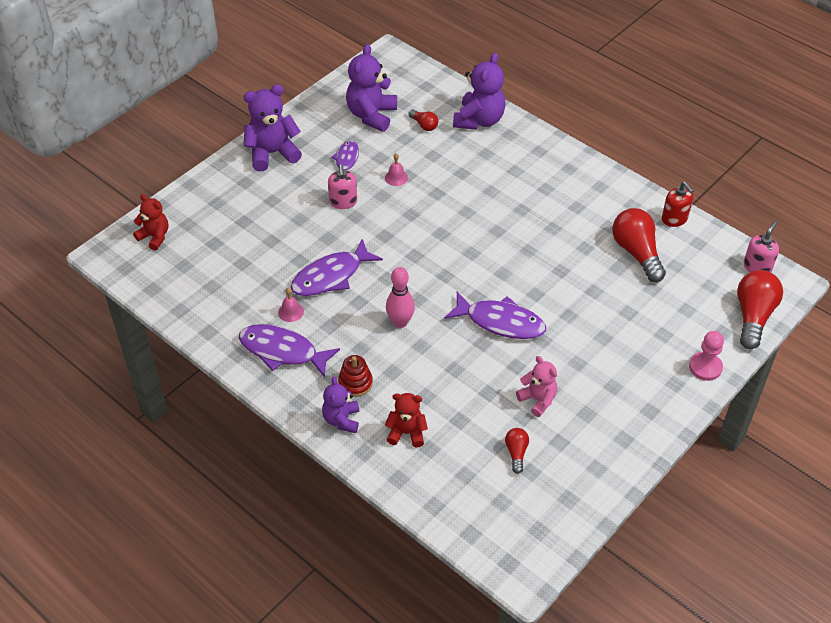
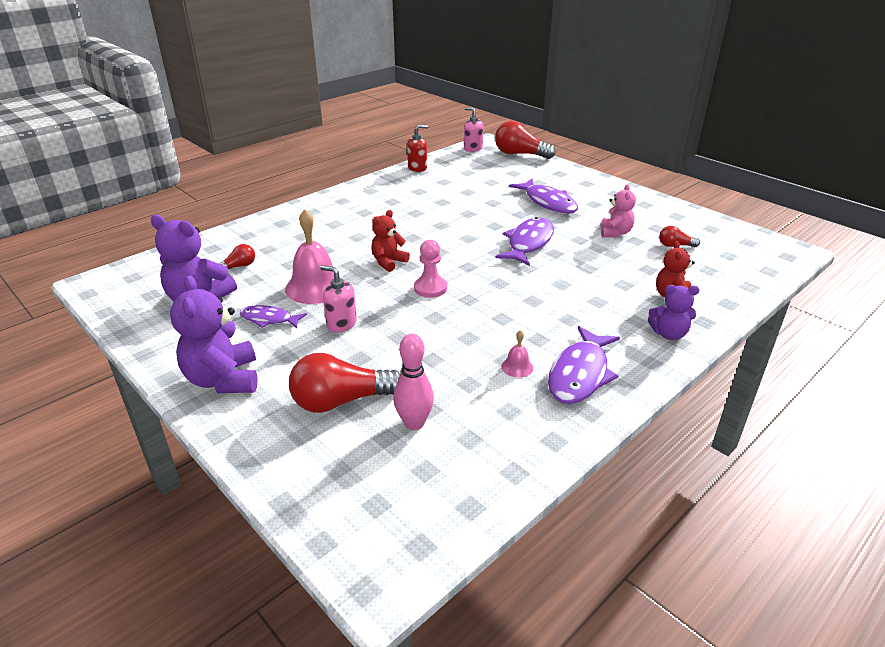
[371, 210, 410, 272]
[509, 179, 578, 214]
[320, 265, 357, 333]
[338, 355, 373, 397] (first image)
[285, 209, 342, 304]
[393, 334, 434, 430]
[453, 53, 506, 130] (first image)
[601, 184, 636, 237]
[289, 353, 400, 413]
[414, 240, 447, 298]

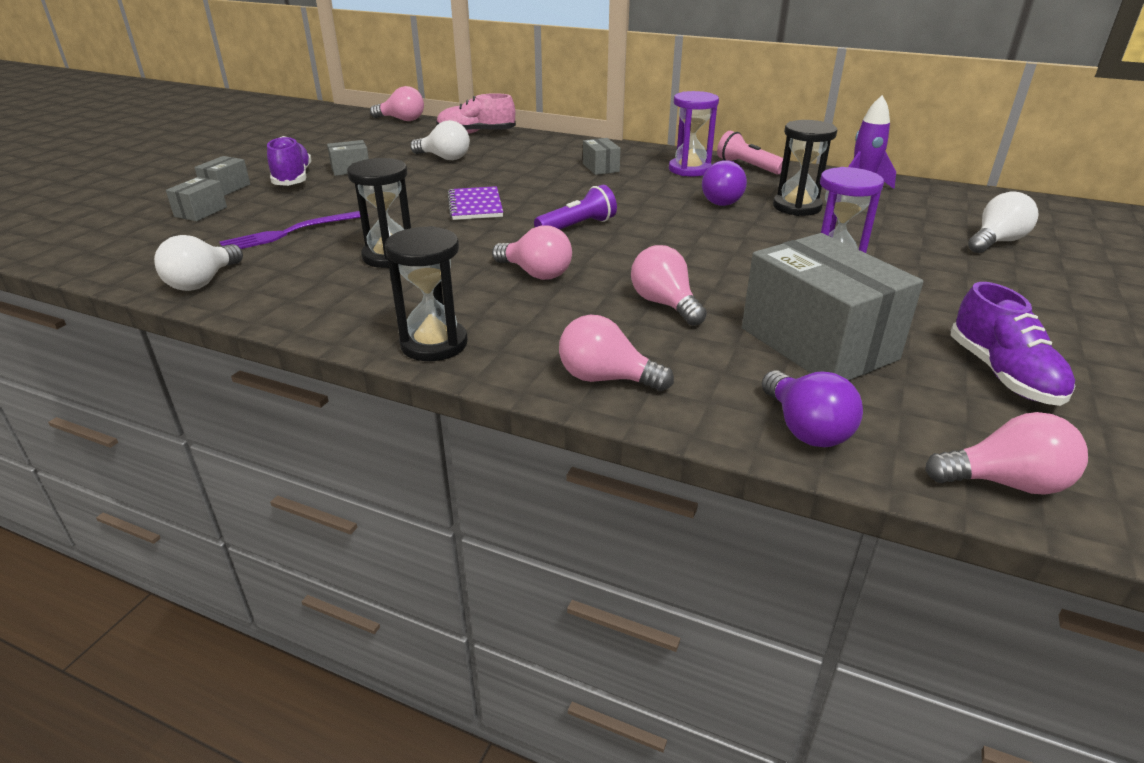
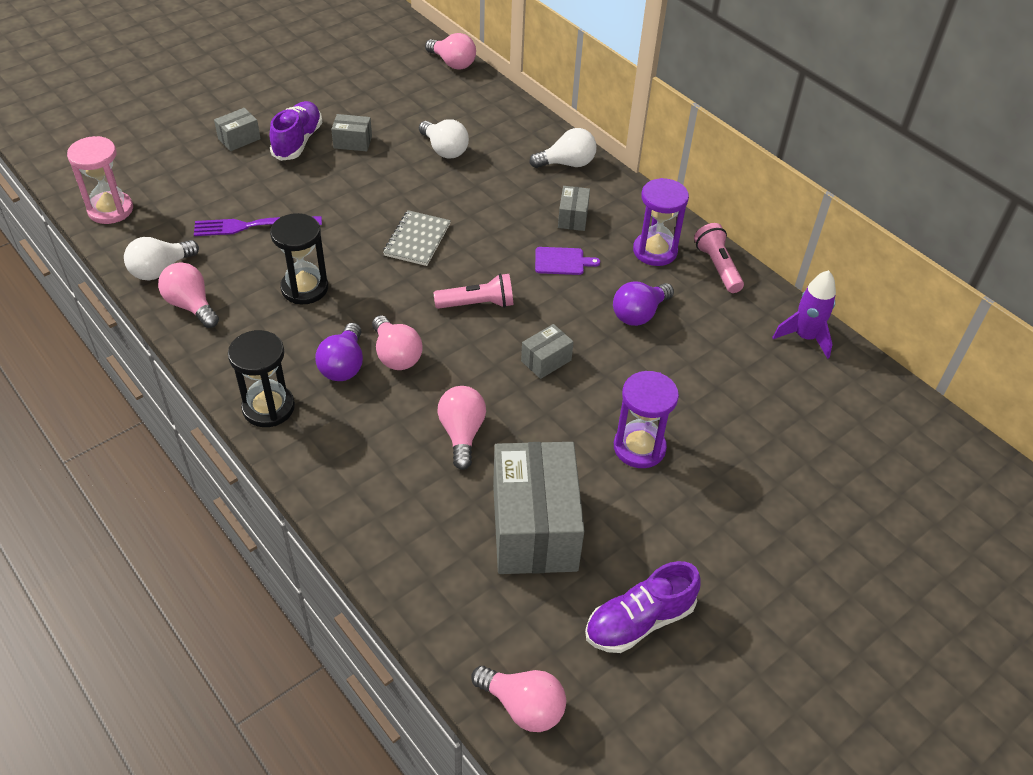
[521, 324, 574, 379]
[436, 93, 516, 134] (first image)
[383, 210, 451, 266]
[433, 273, 514, 309]
[158, 262, 219, 328]
[315, 323, 363, 381]
[773, 120, 837, 216] (first image)
[585, 561, 701, 653]
[529, 128, 597, 168]
[67, 136, 133, 224]
[535, 247, 600, 275]

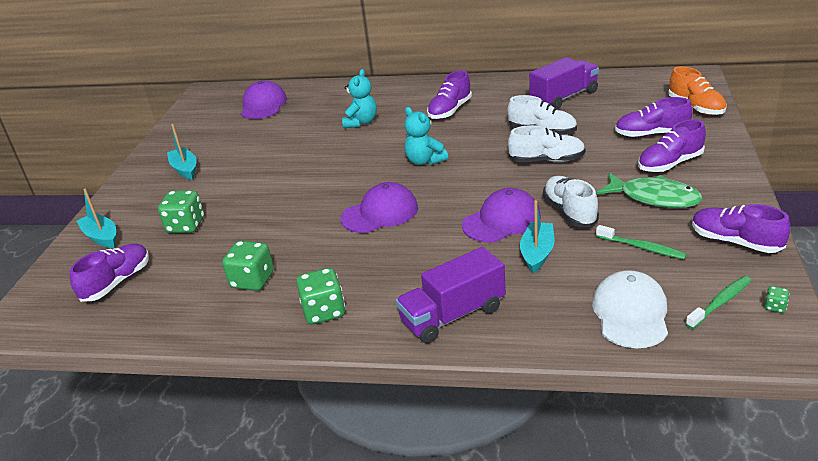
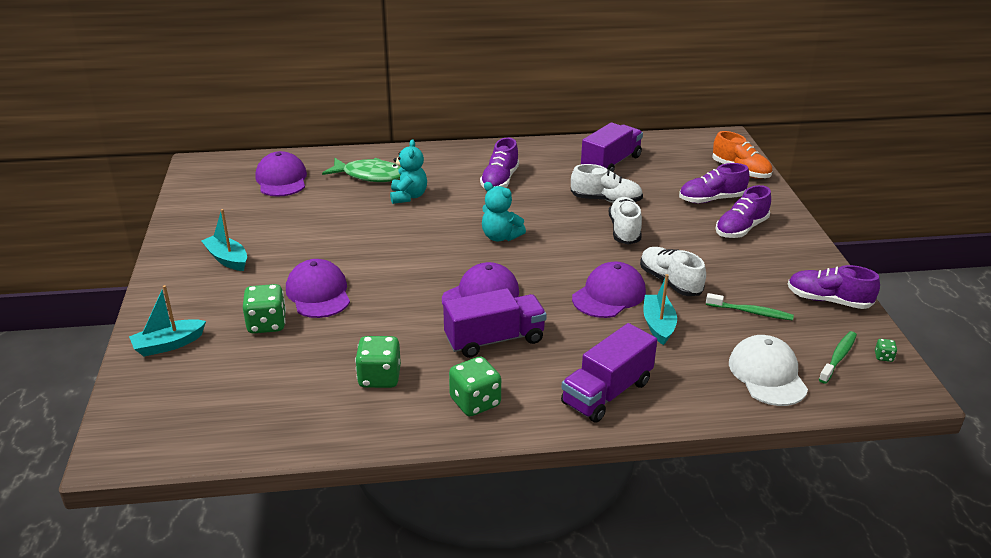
[69, 243, 149, 302] (first image)
[129, 285, 206, 357]
[609, 197, 642, 245]
[322, 158, 401, 182]
[286, 259, 350, 318]
[443, 288, 547, 358]

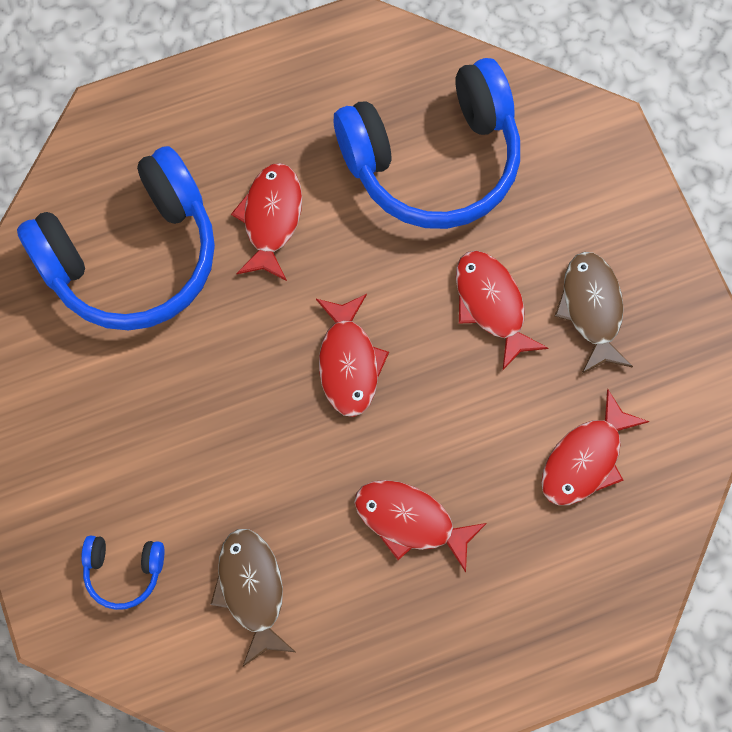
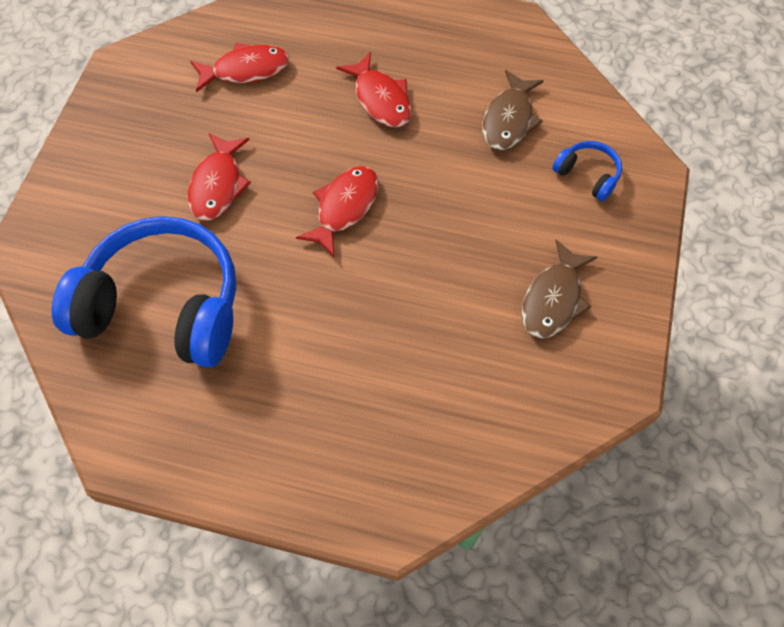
[17, 146, 215, 331] (first image)
[231, 163, 302, 281] (first image)
[522, 240, 598, 338]

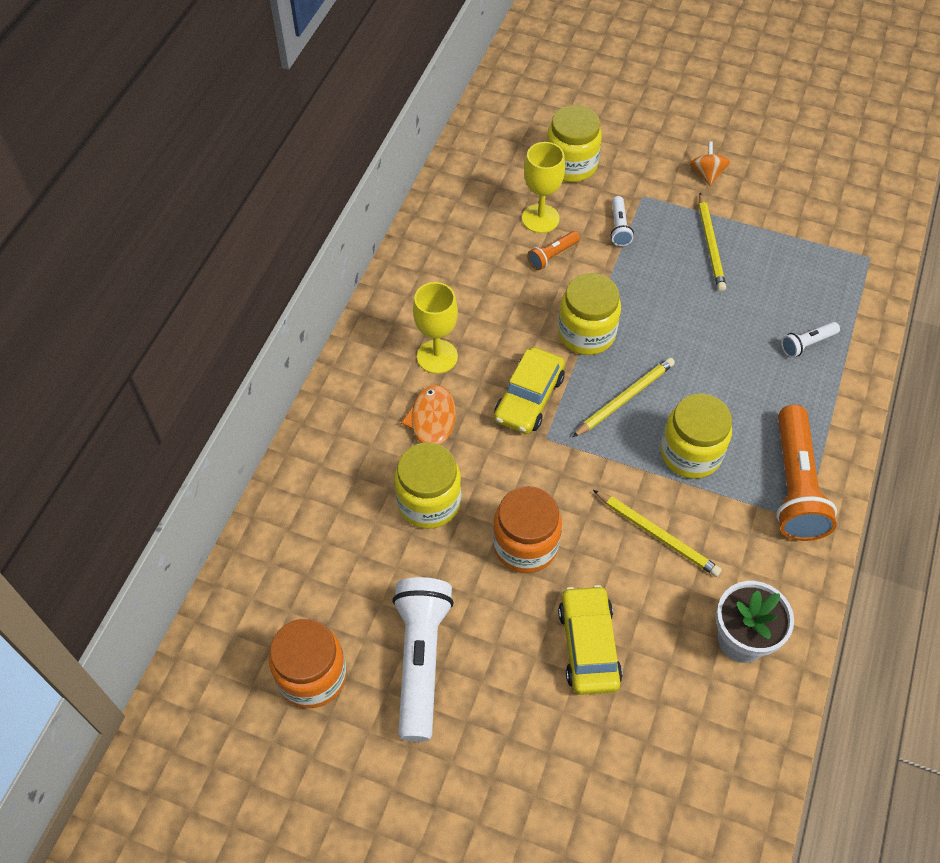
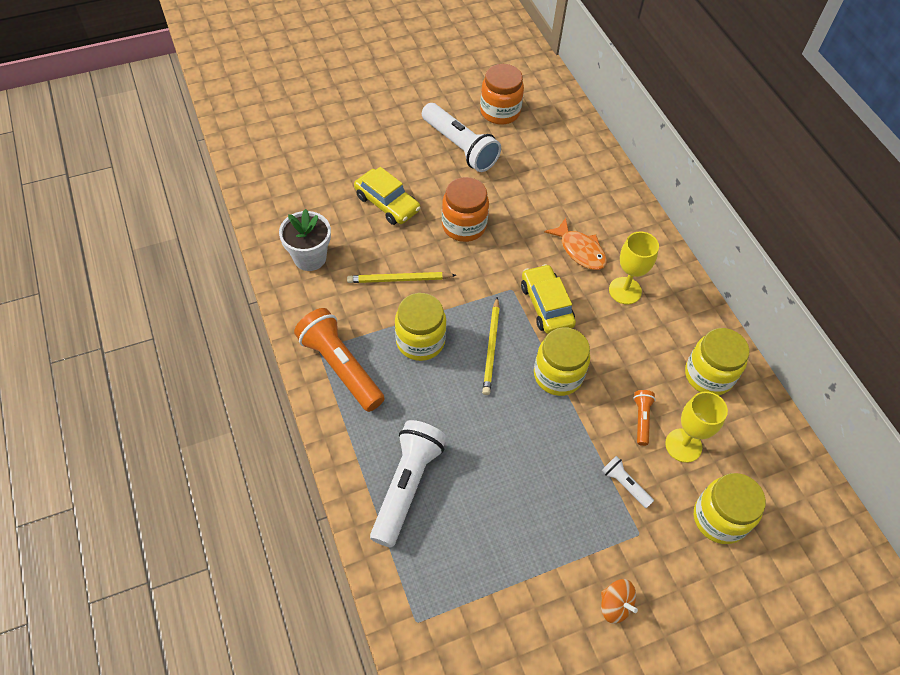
[685, 328, 749, 396]
[699, 193, 726, 292] (first image)
[370, 420, 447, 547]

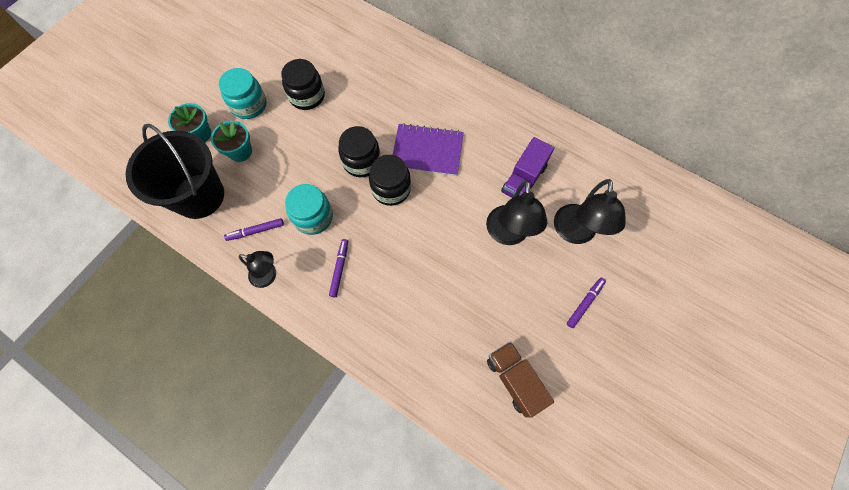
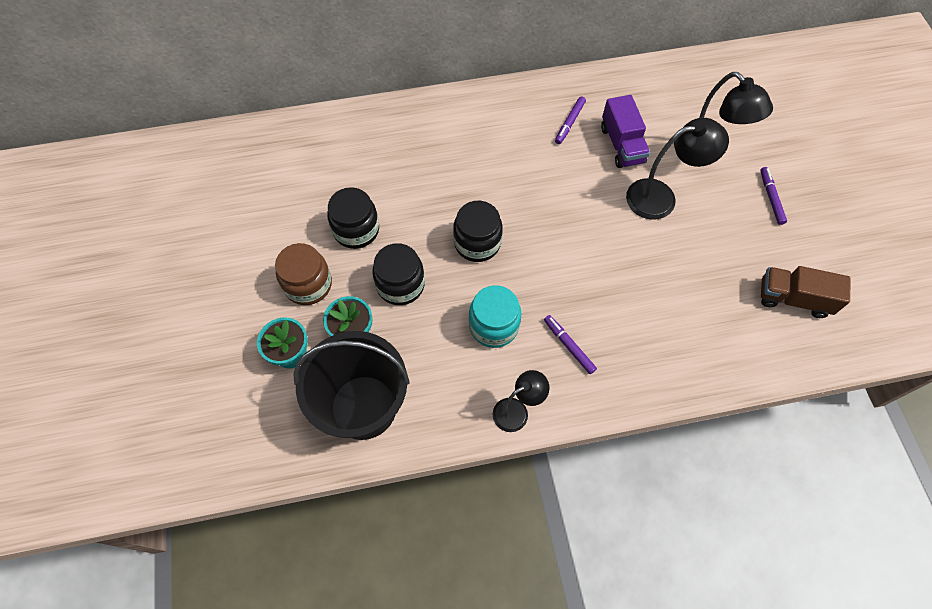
[275, 243, 332, 305]
[555, 96, 586, 144]
[372, 243, 425, 305]
[393, 123, 464, 176] (first image)
[626, 118, 729, 220]

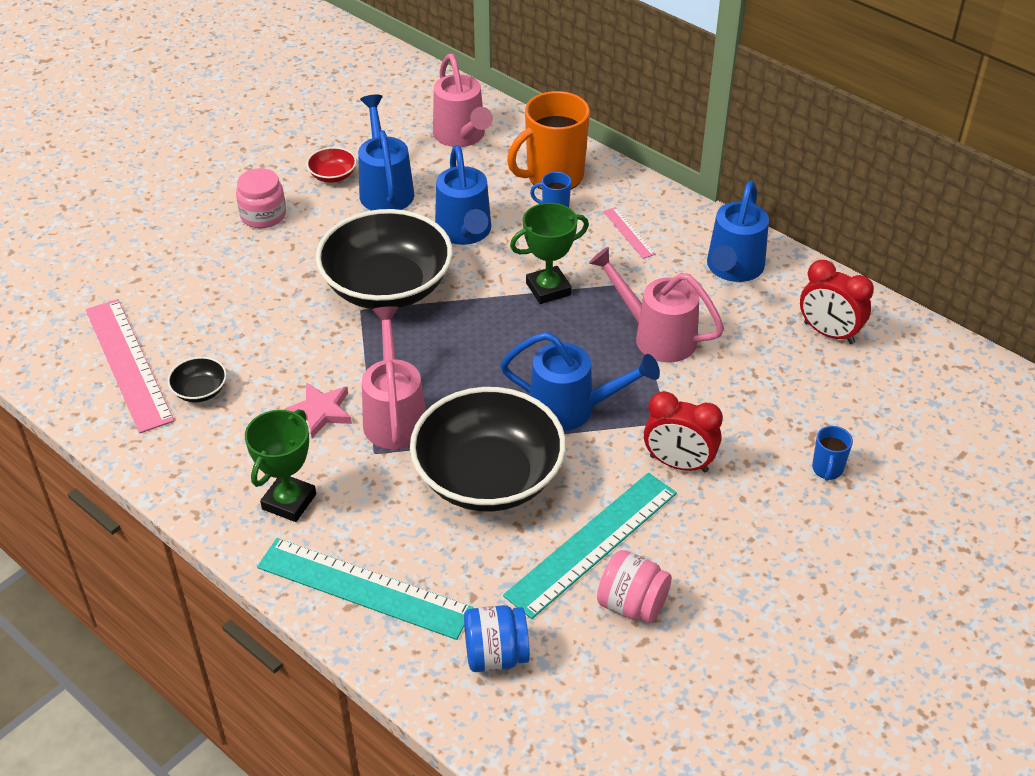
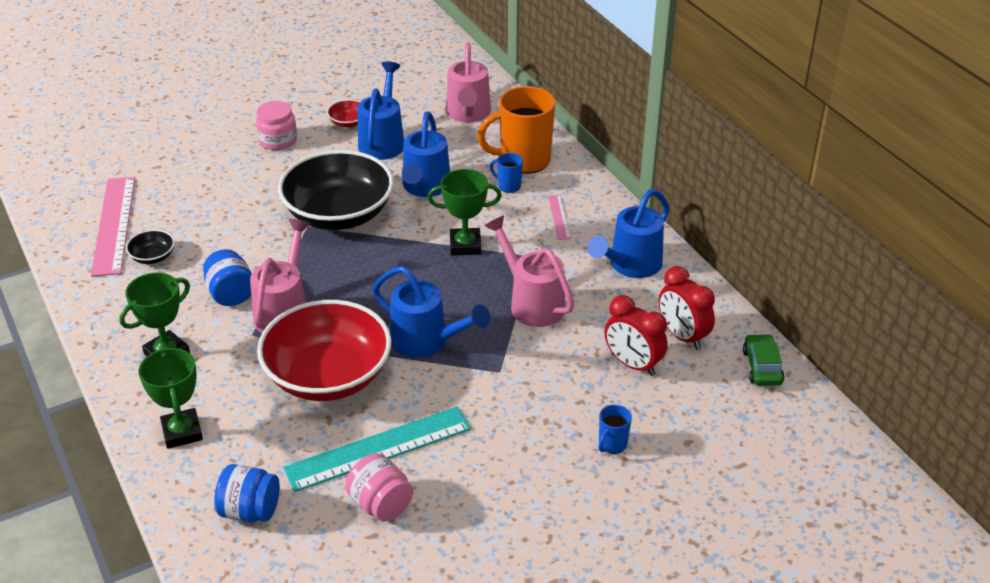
[138, 347, 203, 449]
[203, 249, 252, 306]
[257, 300, 392, 401]
[604, 295, 668, 376]
[743, 334, 784, 386]

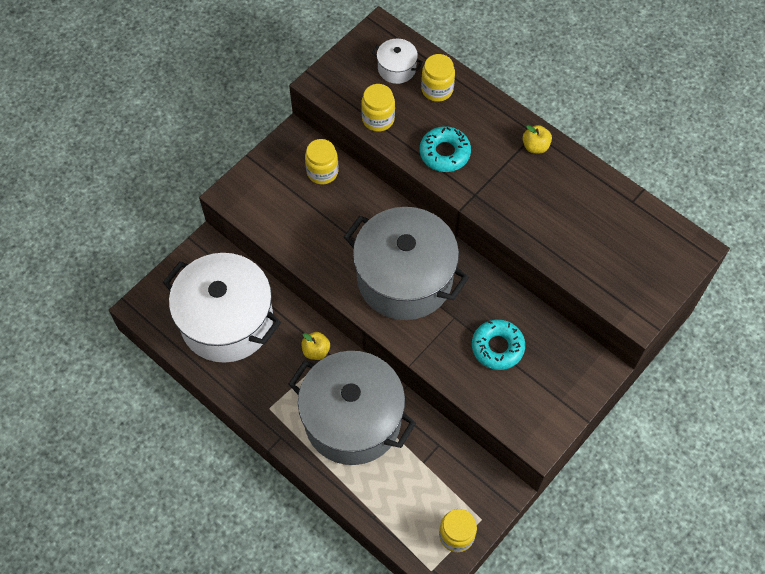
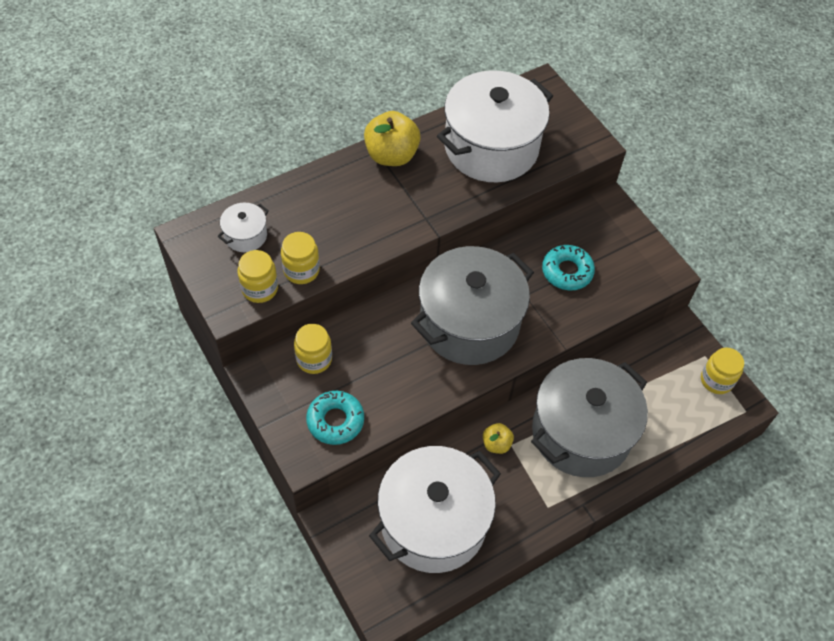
[306, 391, 364, 445]
[238, 250, 278, 303]
[364, 111, 421, 166]
[437, 70, 553, 182]

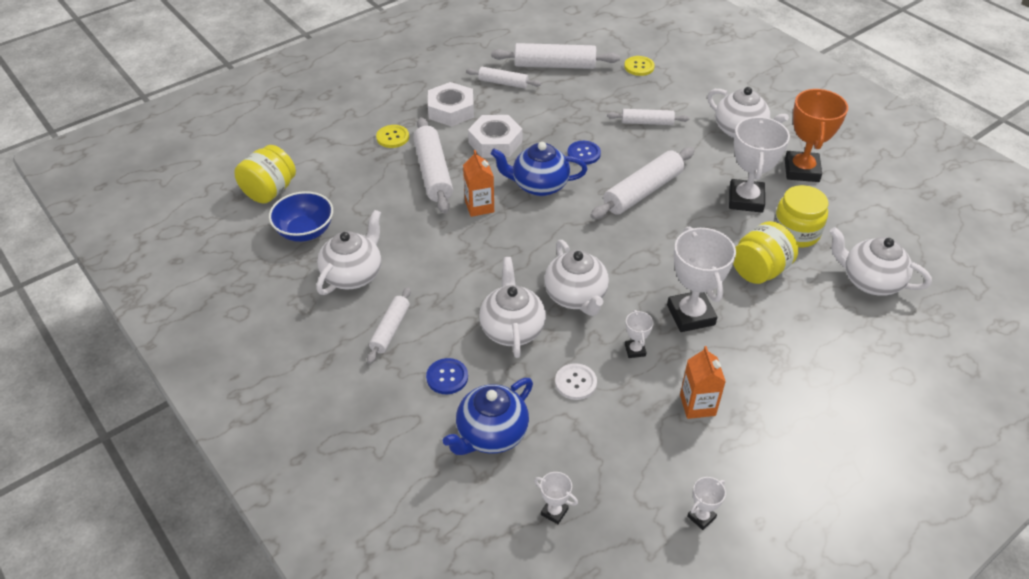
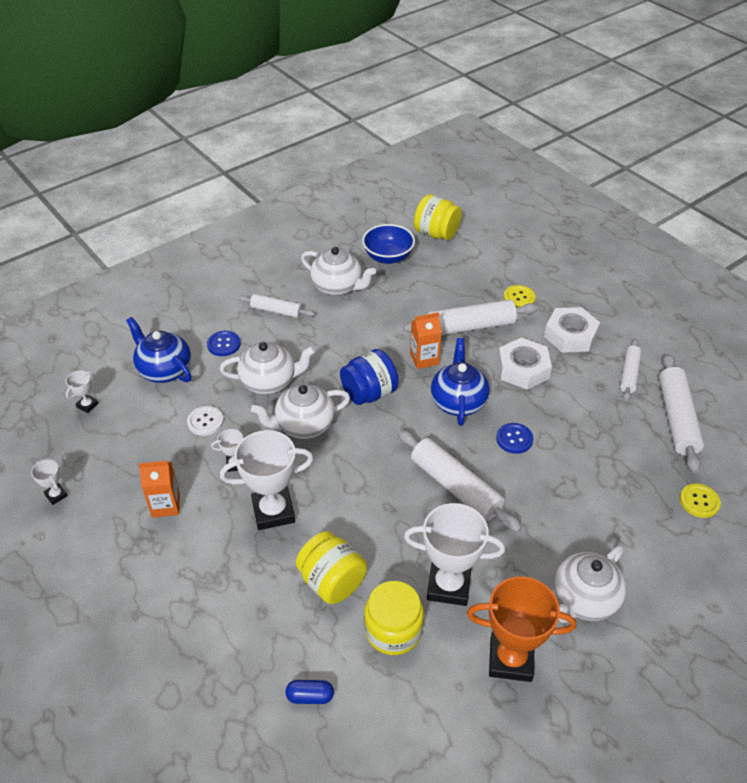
[607, 109, 690, 125] (first image)
[285, 680, 334, 704]
[340, 349, 399, 405]

